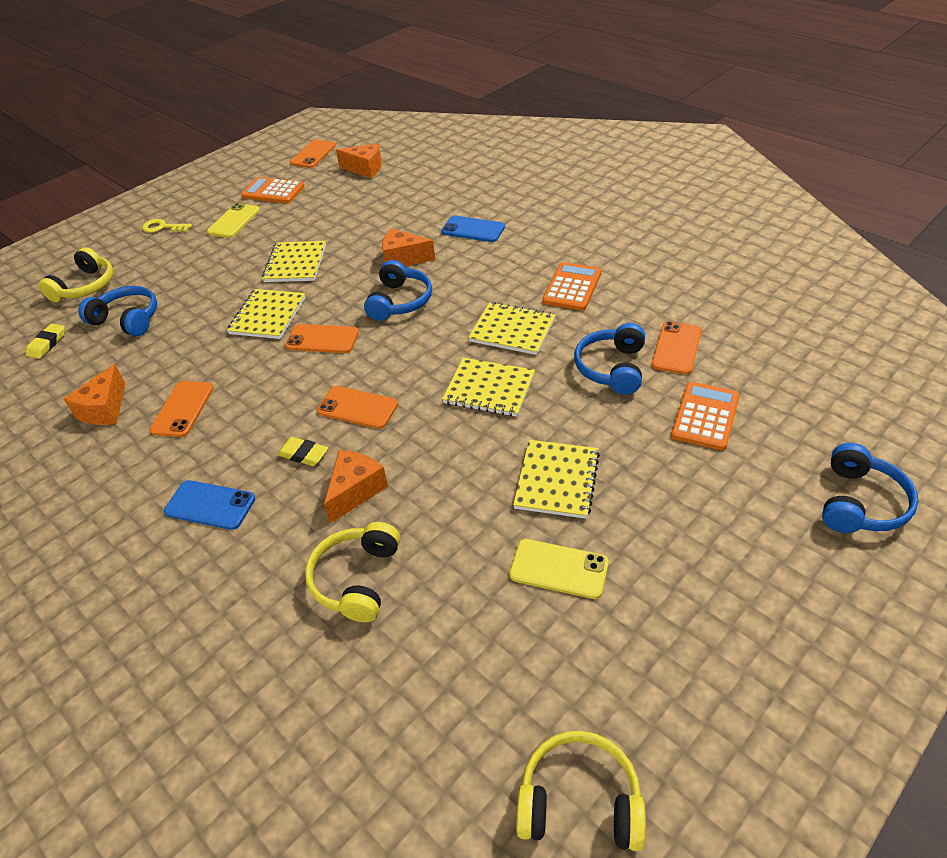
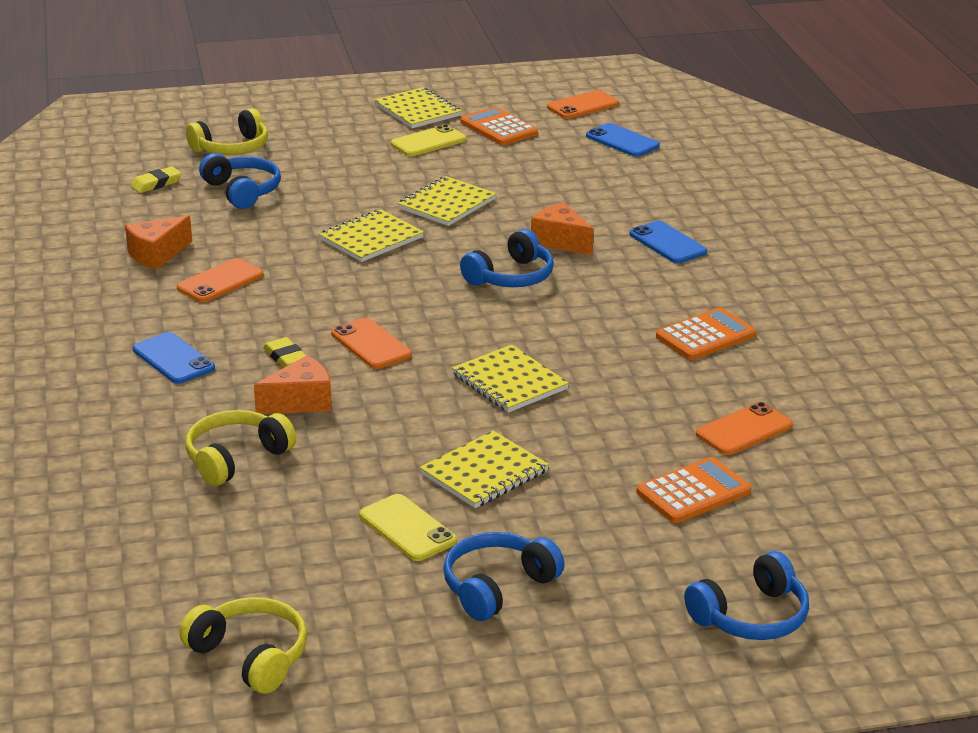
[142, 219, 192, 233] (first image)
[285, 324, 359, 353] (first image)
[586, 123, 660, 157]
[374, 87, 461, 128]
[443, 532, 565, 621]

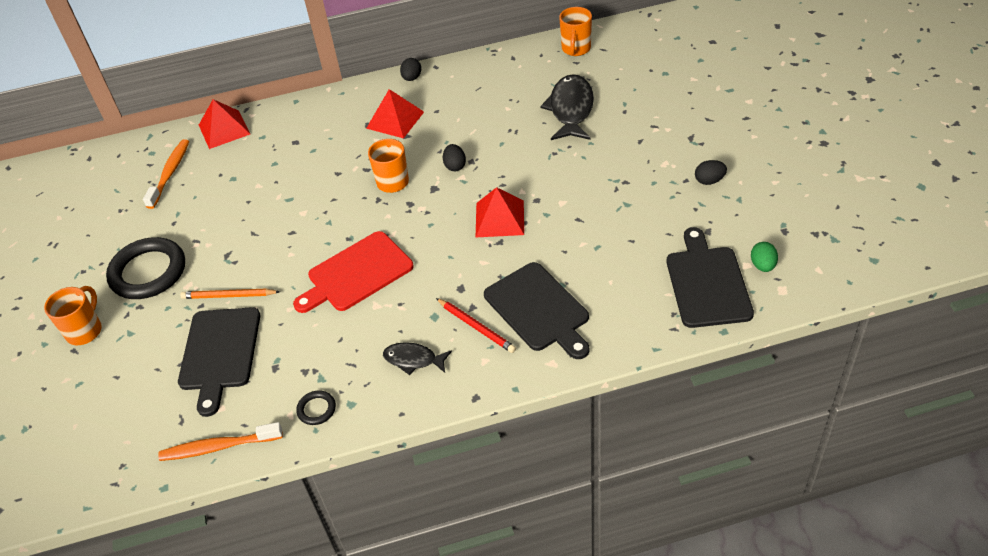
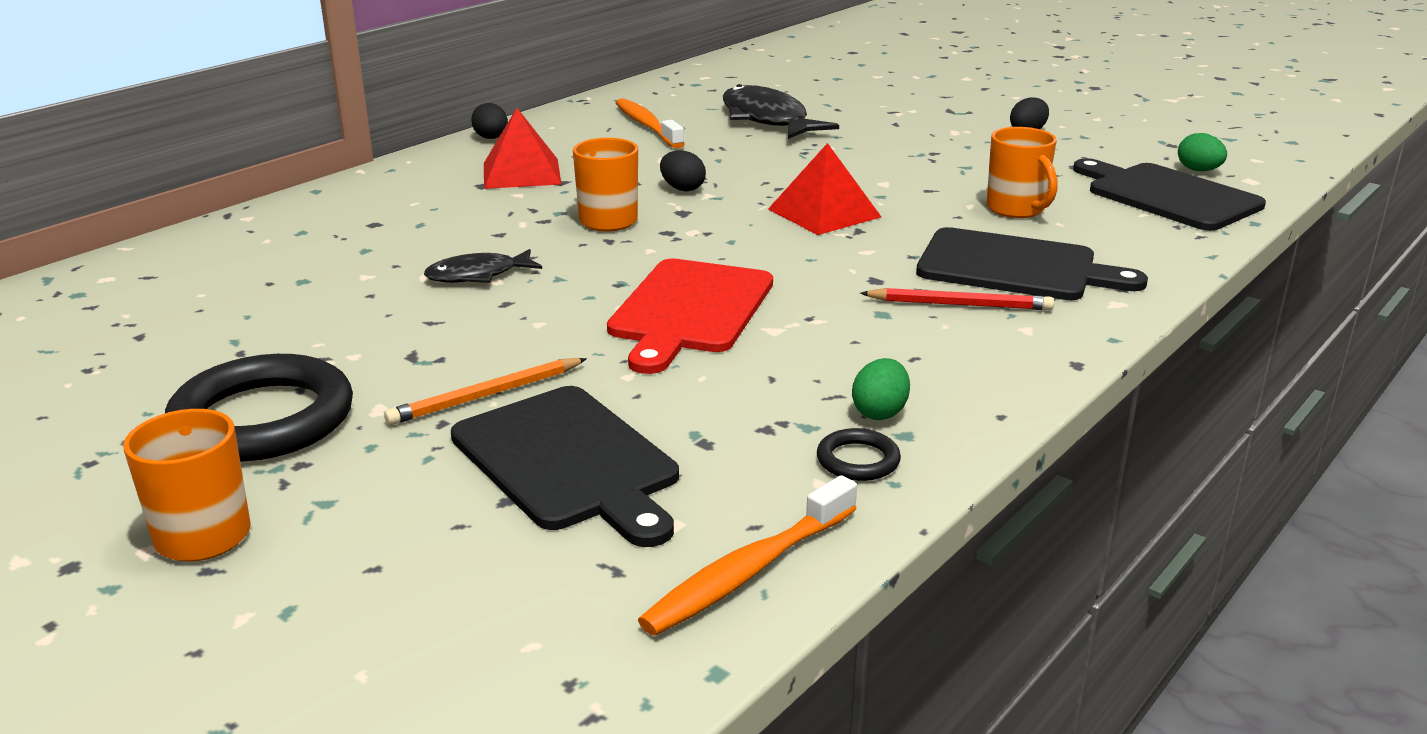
[616, 98, 685, 149]
[199, 99, 250, 149] (first image)
[424, 249, 542, 283]
[987, 127, 1057, 218]
[852, 358, 910, 420]

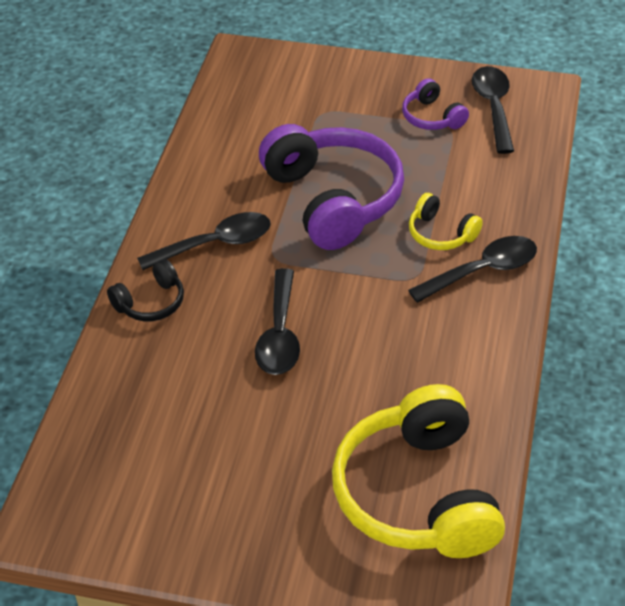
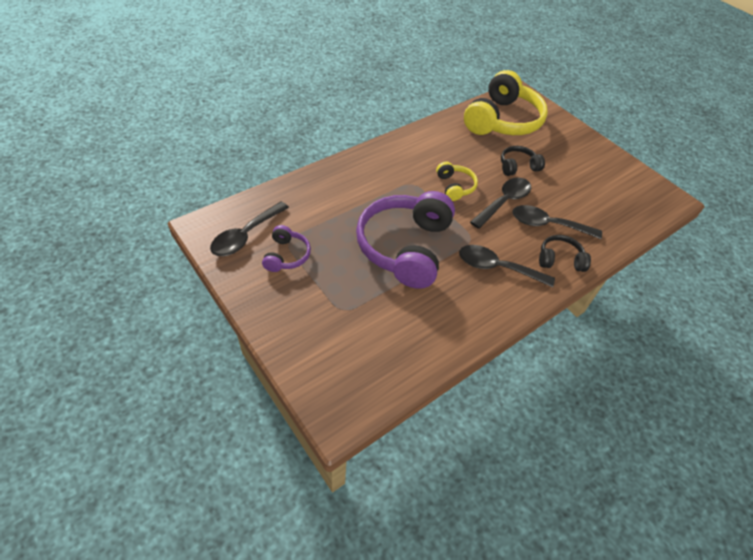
[512, 205, 602, 239]
[436, 161, 478, 201]
[501, 146, 545, 176]

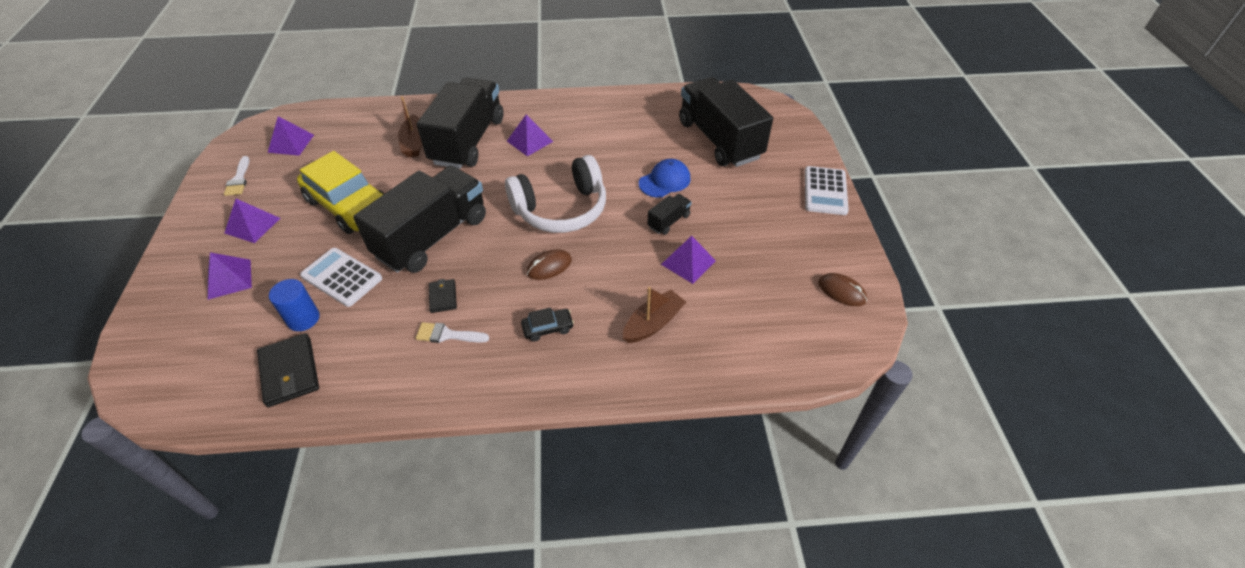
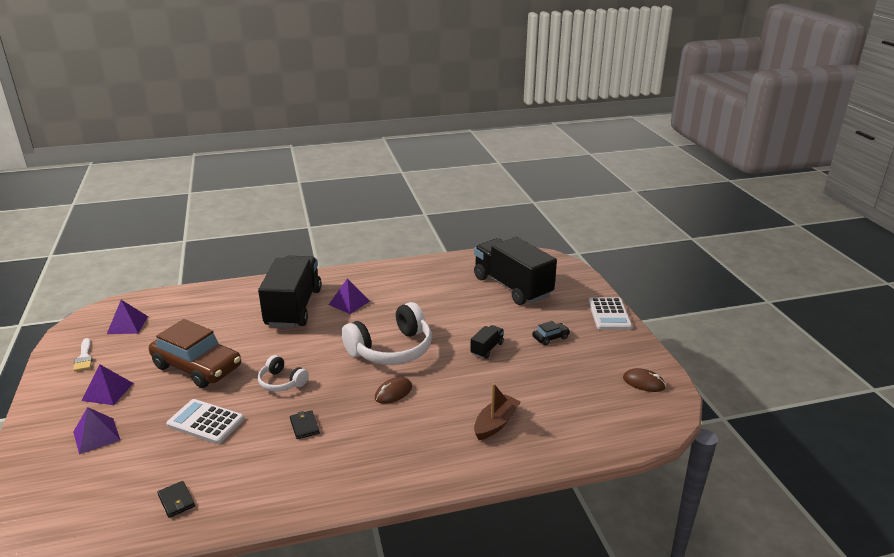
[157, 481, 195, 518]
[269, 279, 320, 331] (first image)
[149, 319, 241, 388]
[258, 355, 309, 392]
[398, 96, 422, 157] (first image)
[416, 322, 489, 343] (first image)
[532, 321, 570, 345]
[639, 159, 691, 198] (first image)
[661, 236, 716, 284] (first image)

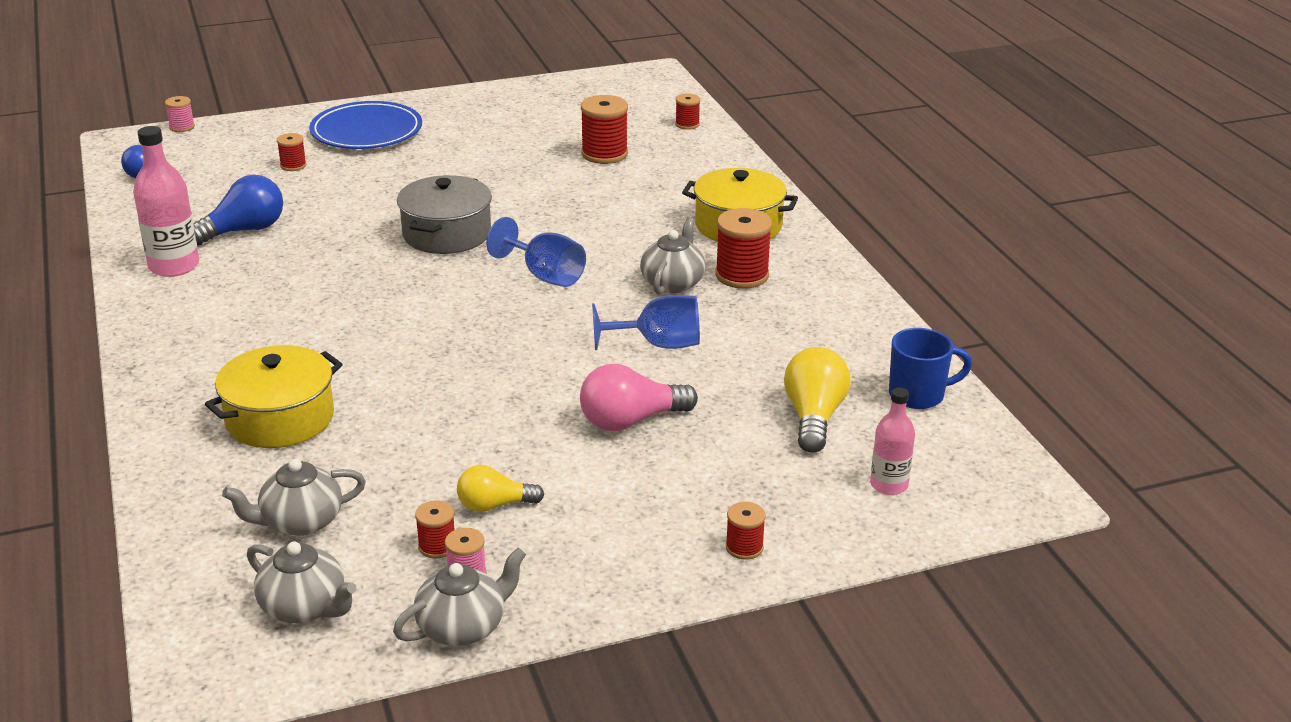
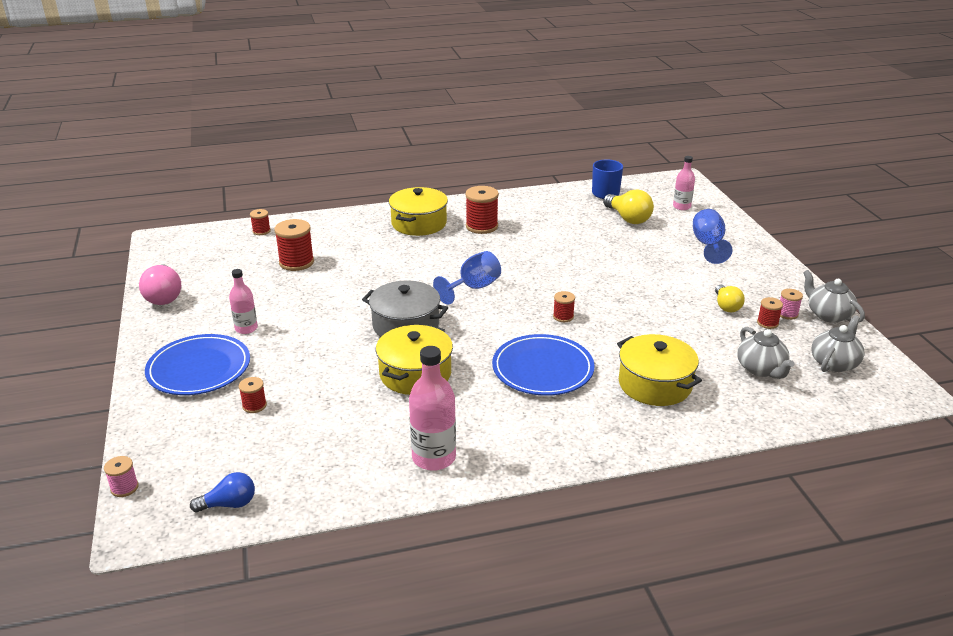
[194, 175, 283, 245] (first image)
[139, 264, 181, 305]
[693, 209, 733, 264]
[640, 217, 706, 295] (first image)
[553, 291, 575, 322]
[603, 189, 654, 224]
[229, 269, 258, 334]
[376, 325, 453, 395]
[492, 334, 595, 396]

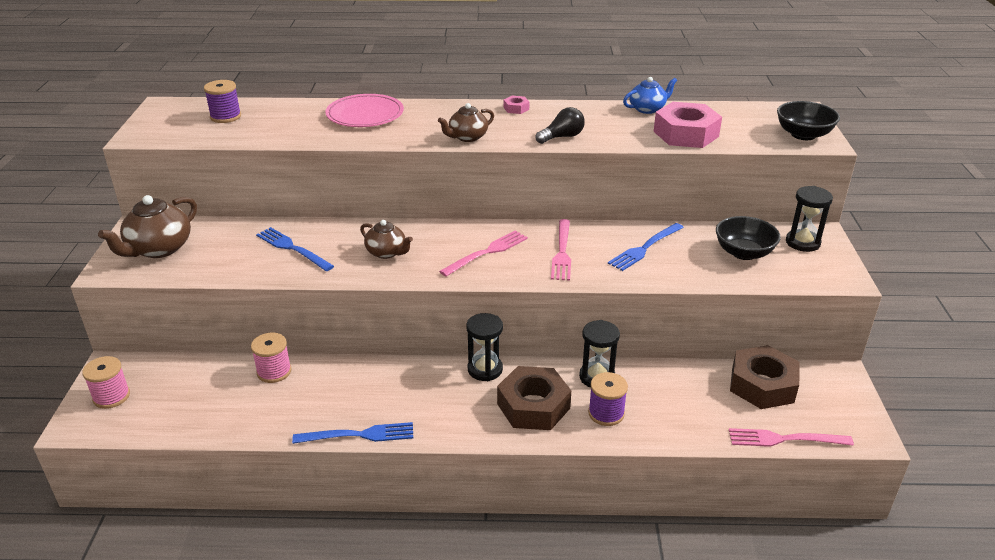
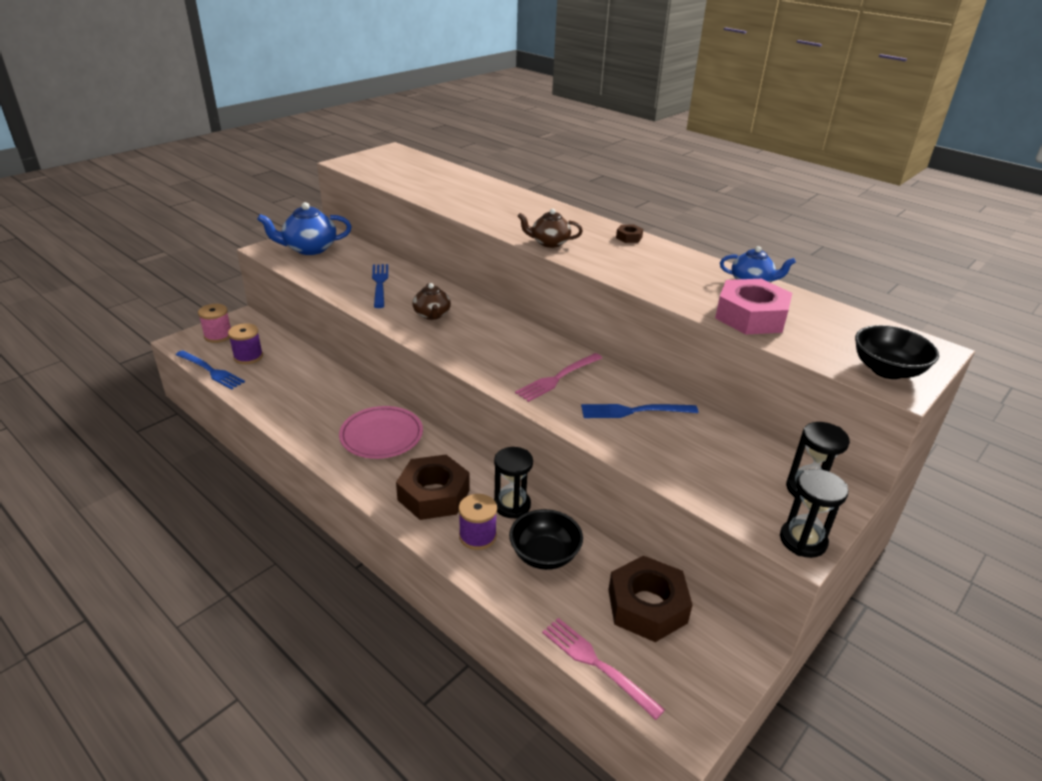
[257, 202, 352, 255]
[228, 323, 263, 364]
[251, 333, 291, 383] (first image)
[175, 350, 245, 390]
[339, 406, 423, 459]
[439, 230, 528, 277] (first image)
[780, 469, 848, 558]
[616, 225, 643, 243]
[535, 107, 585, 144] (first image)
[509, 509, 583, 570]

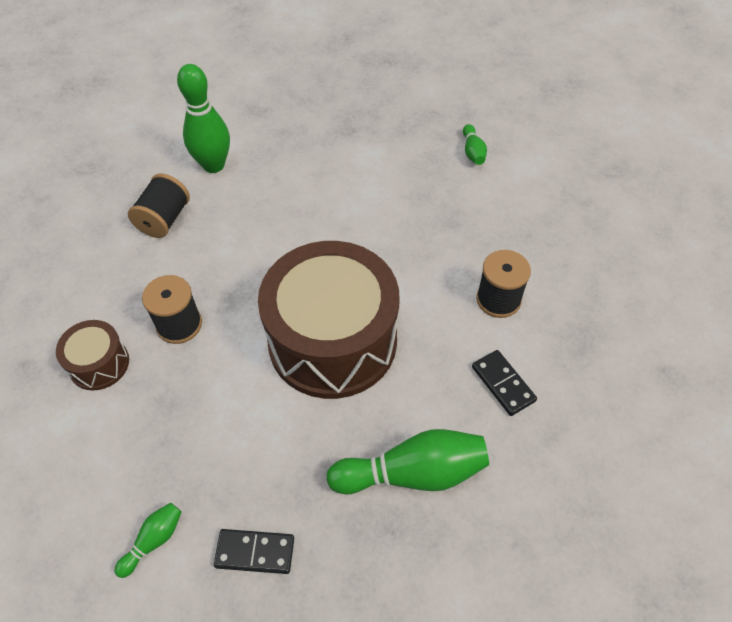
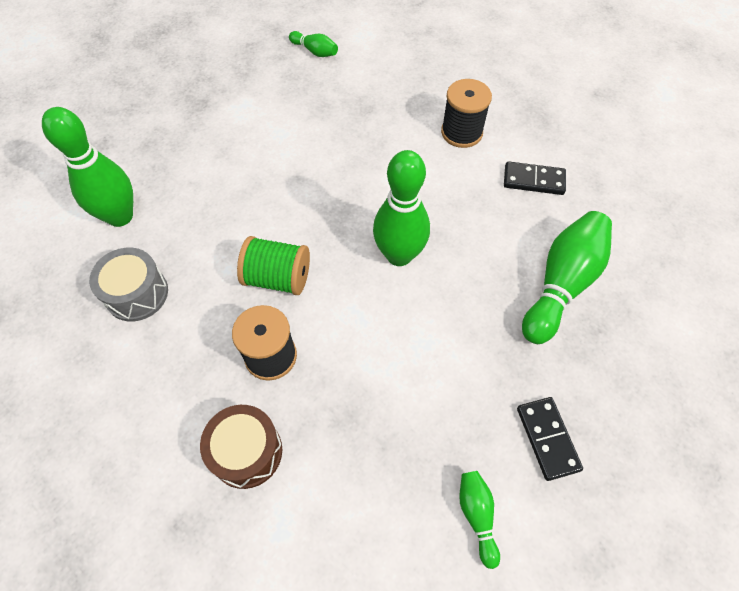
[89, 247, 168, 322]
[517, 397, 583, 481]
[373, 150, 430, 266]
[237, 236, 310, 295]

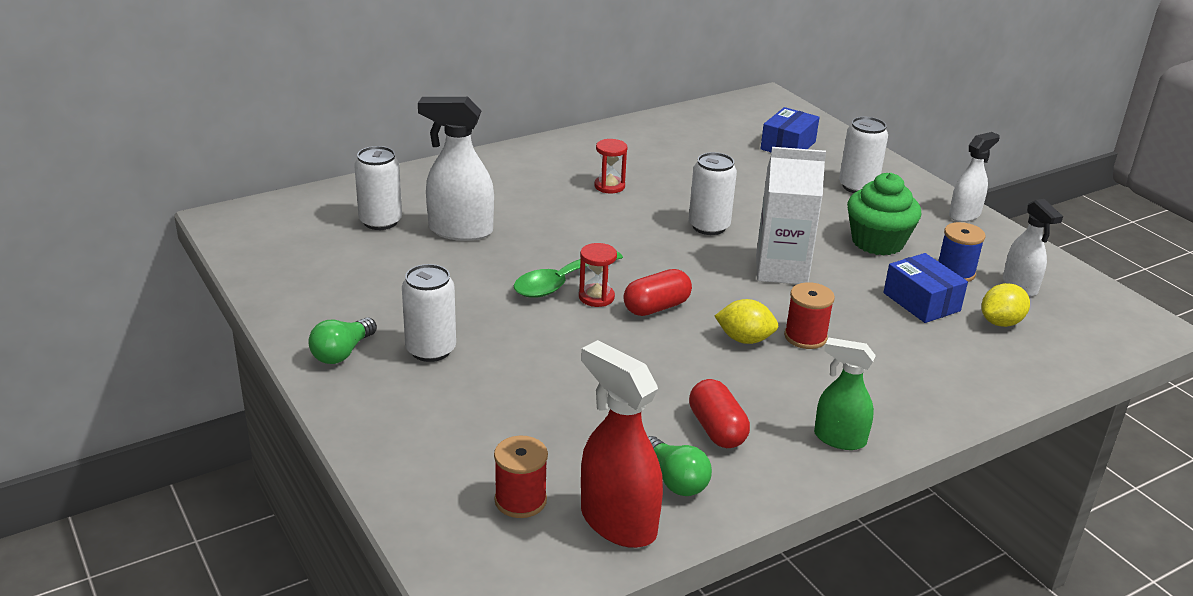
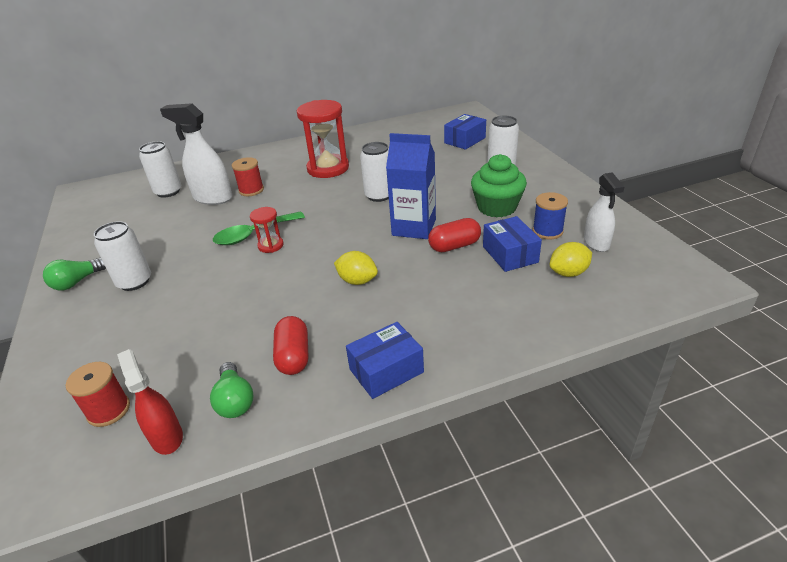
[117, 349, 183, 455]
[297, 100, 349, 178]
[428, 218, 481, 252]
[386, 133, 436, 239]
[232, 157, 264, 196]
[346, 322, 424, 399]
[949, 132, 1000, 222] (first image)

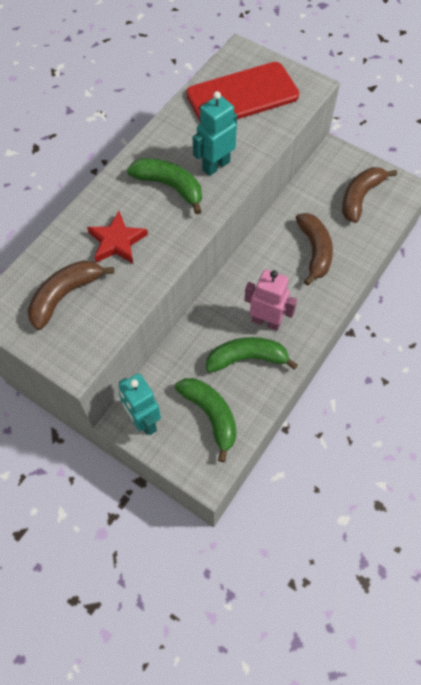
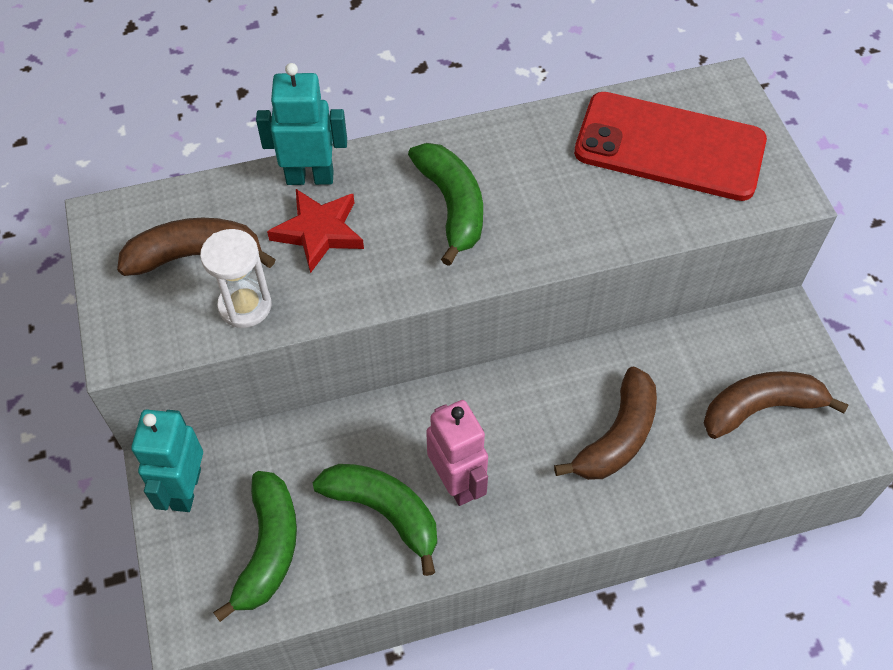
[256, 63, 347, 185]
[200, 229, 272, 328]

